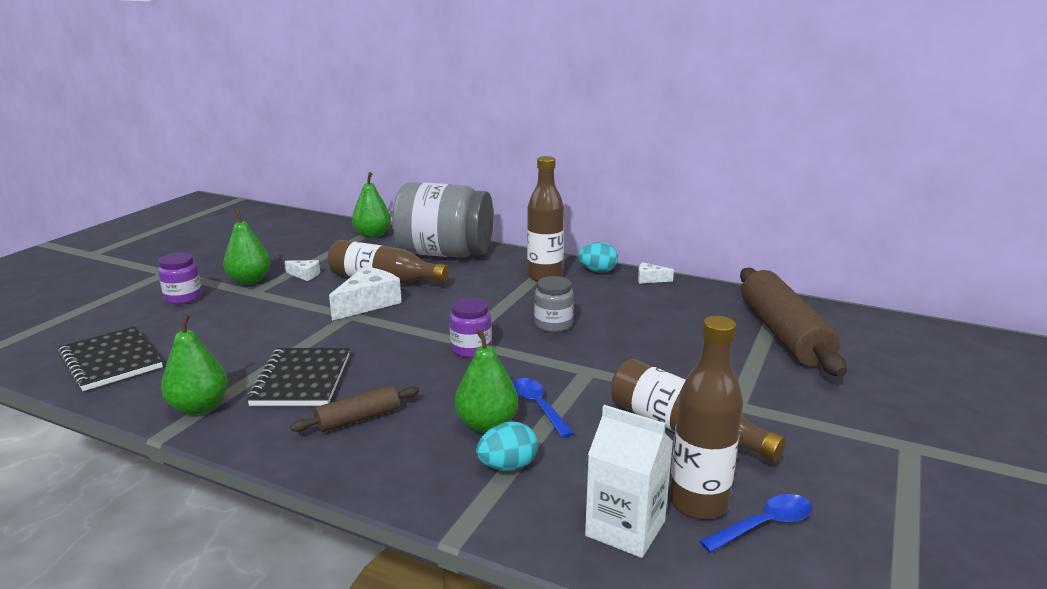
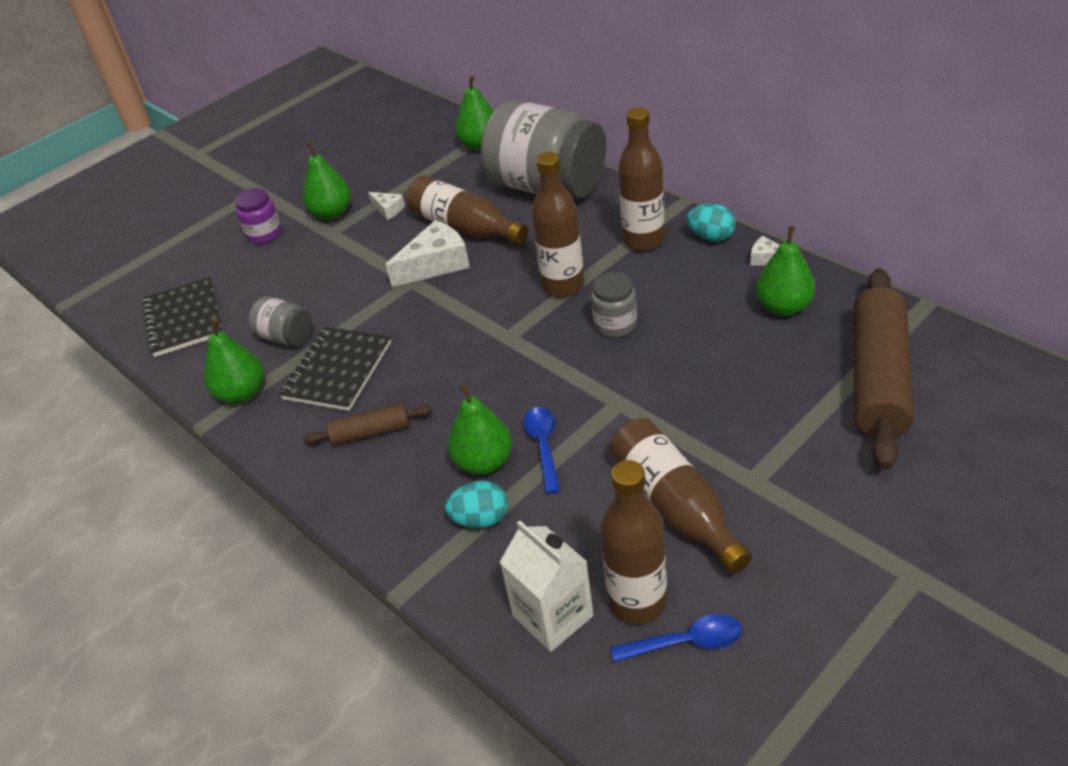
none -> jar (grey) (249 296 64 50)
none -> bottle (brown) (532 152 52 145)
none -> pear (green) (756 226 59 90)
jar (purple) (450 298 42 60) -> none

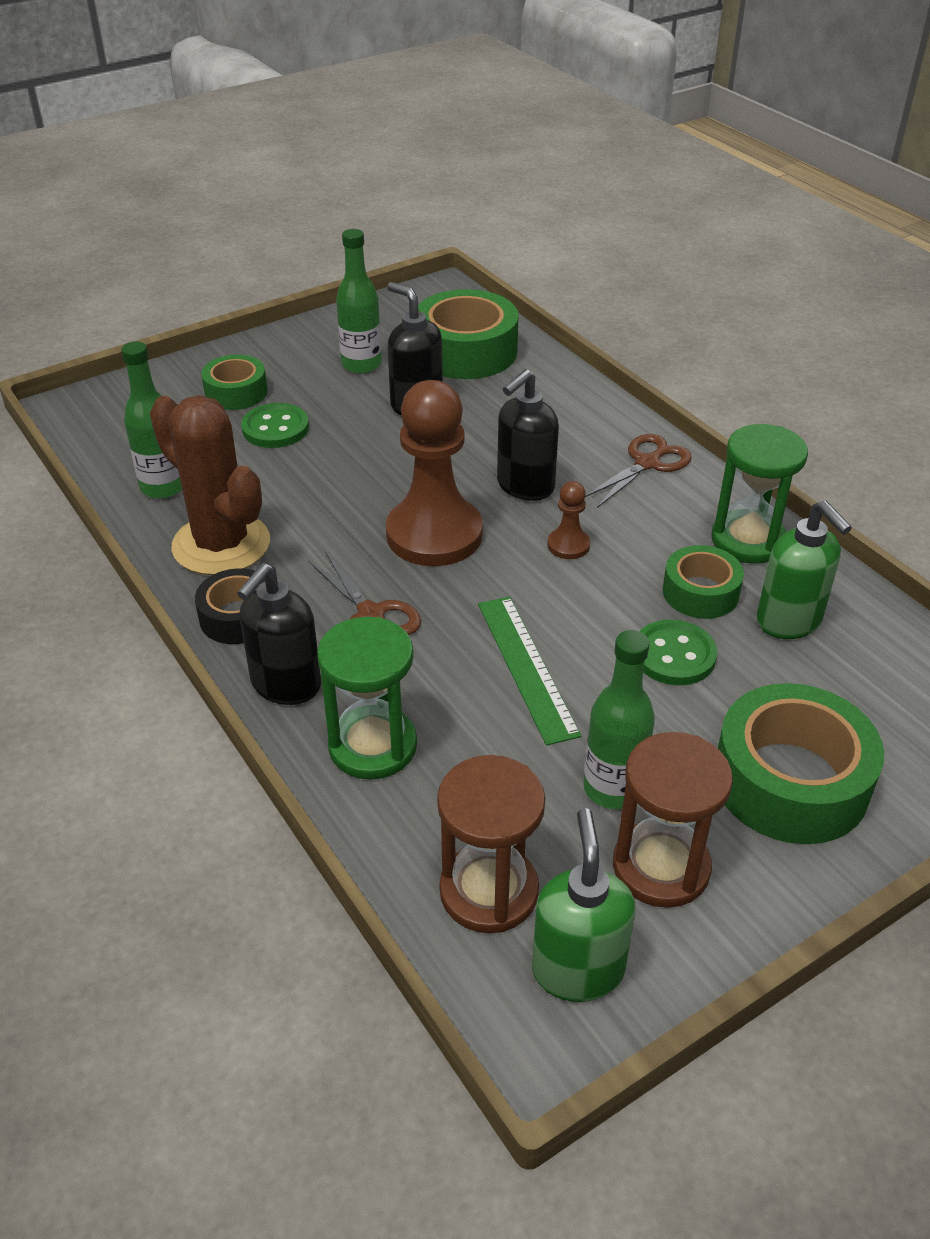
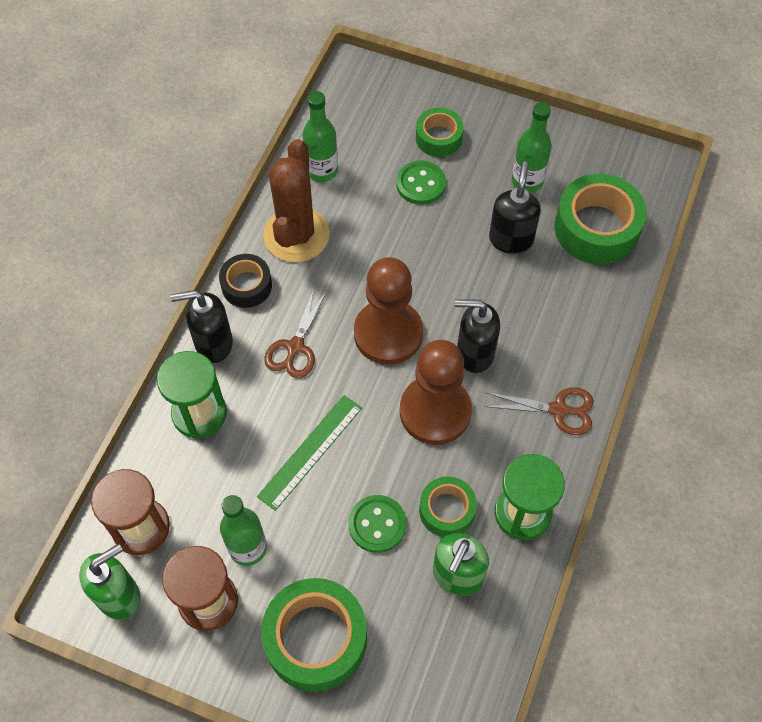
pawn (brown) (547 481 43 78) -> pawn (brown) (400 340 72 105), x2.29

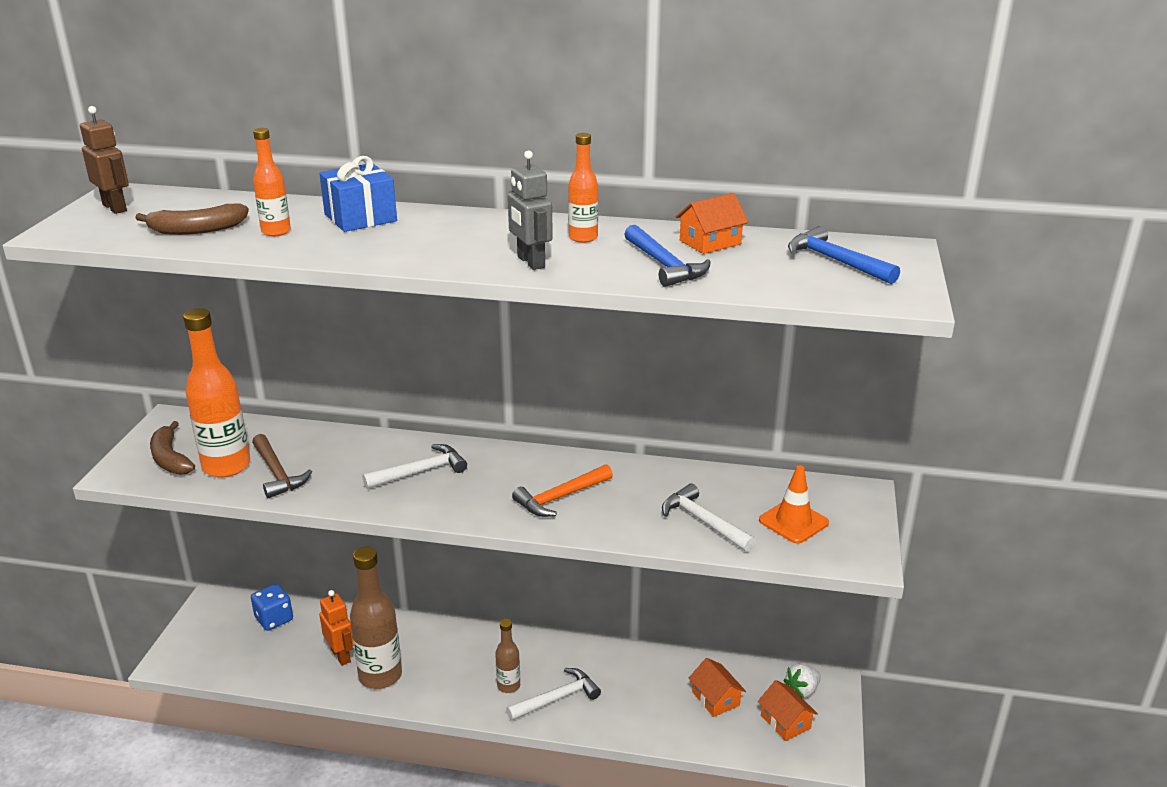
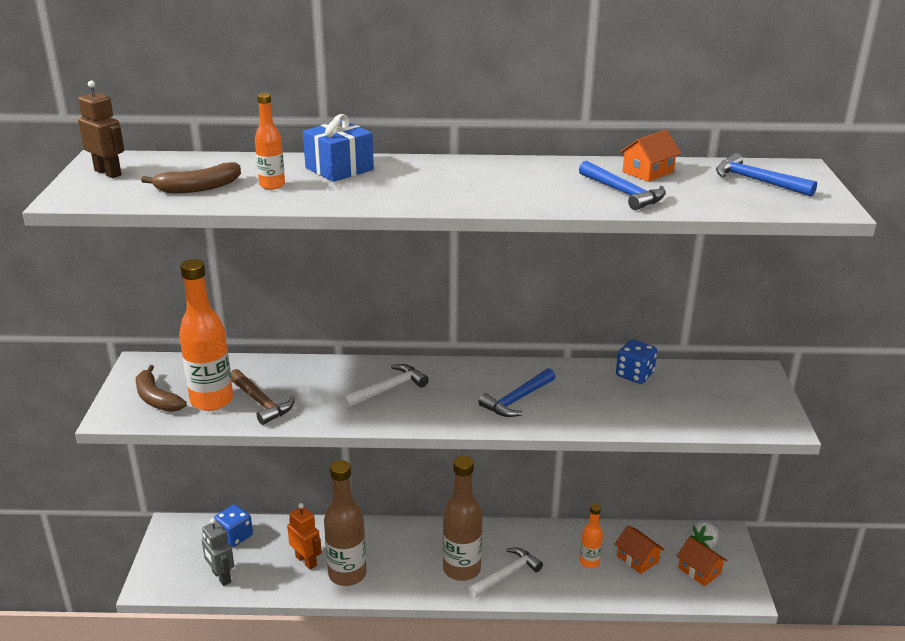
robot (grey) (508 150 45 120) -> robot (grey) (202 518 32 68), moved
bottle (brown) (495 619 25 74) -> bottle (brown) (443 456 40 125), x1.87
hammer (orange) (512 464 101 53) -> hammer (blue) (478 368 77 49)
bottle (orange) (568 133 30 110) -> bottle (orange) (580 504 23 64), moved
none -> dice (blue) (616 340 41 44)
hammer (white) (662 483 94 69) -> none
traffic cone (orange) (759 465 70 79) -> none

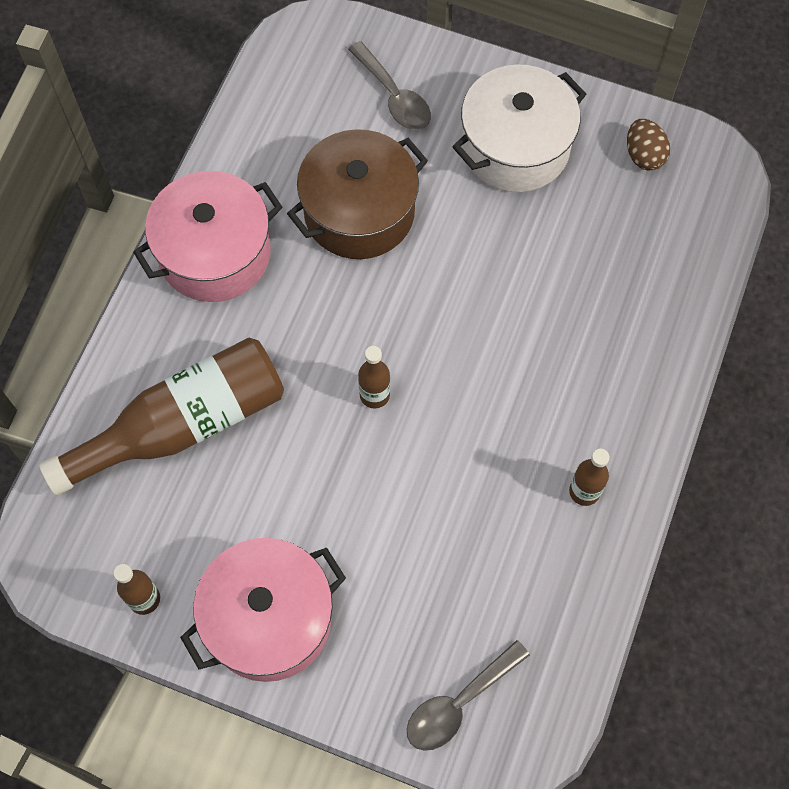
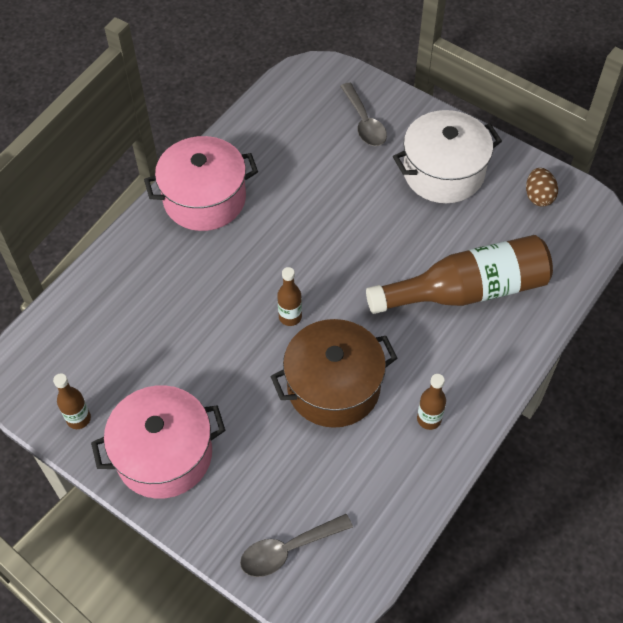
pot (brown) (287 129 141 130) -> pot (brown) (270 319 127 109), moved
bottle (brown) (39 337 245 159) -> bottle (brown) (366 235 187 79), moved

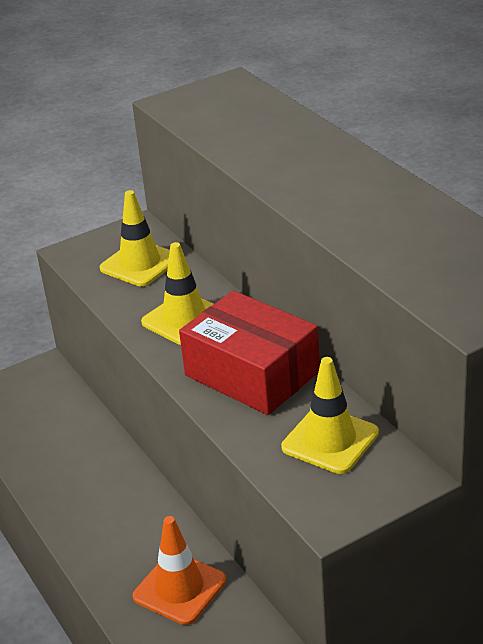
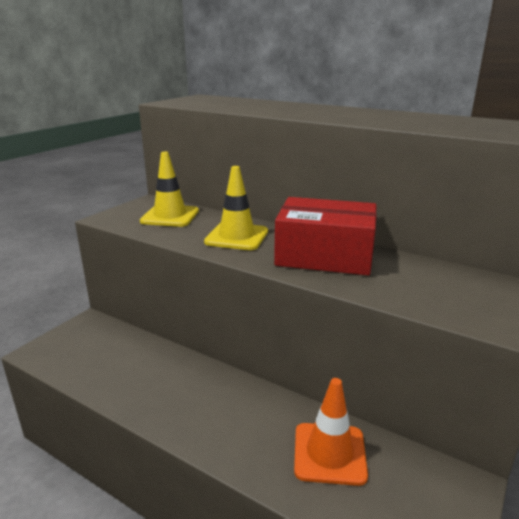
traffic cone (yellow) (281 357 98 117) -> none

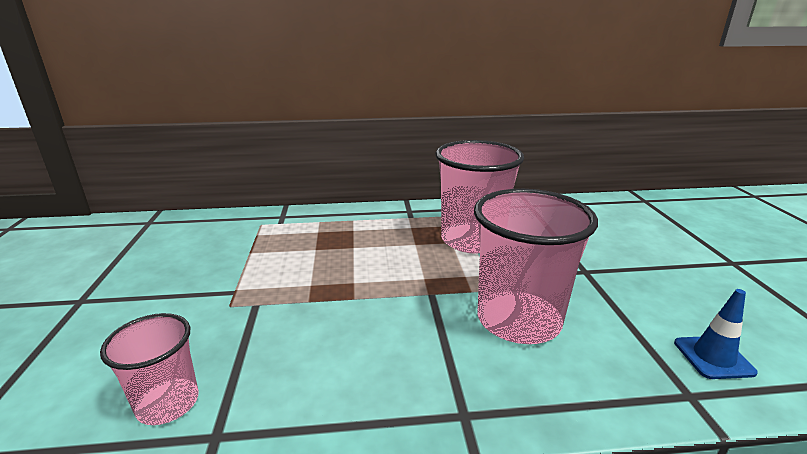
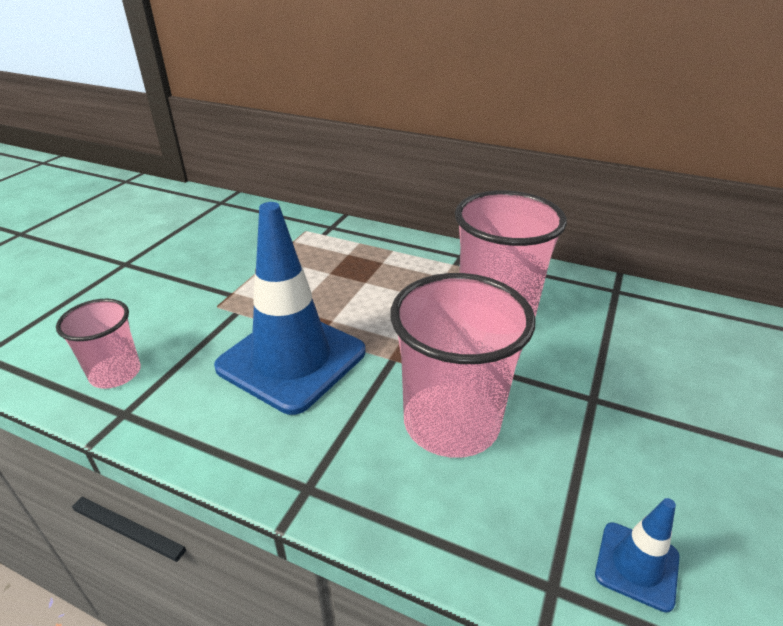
none -> traffic cone (blue) (214 202 151 213)

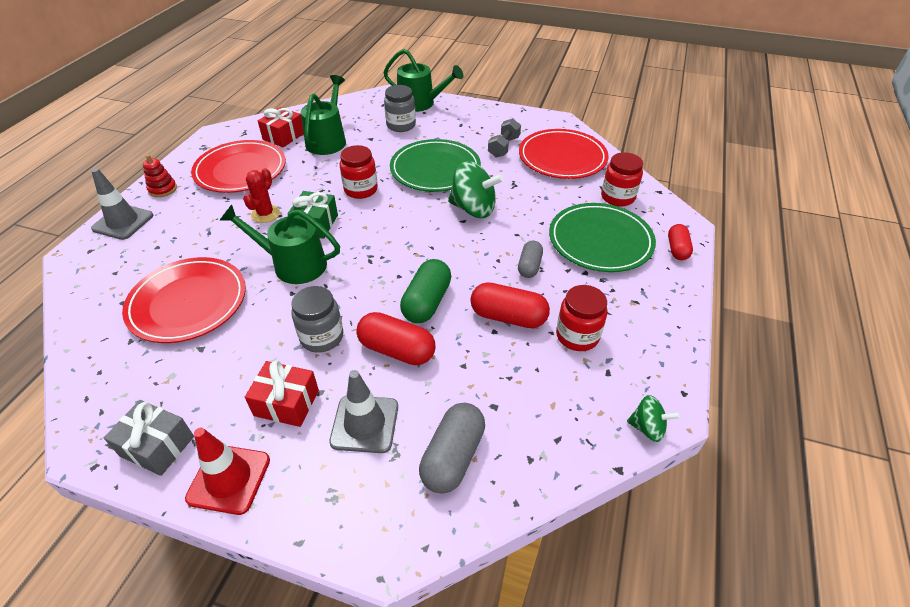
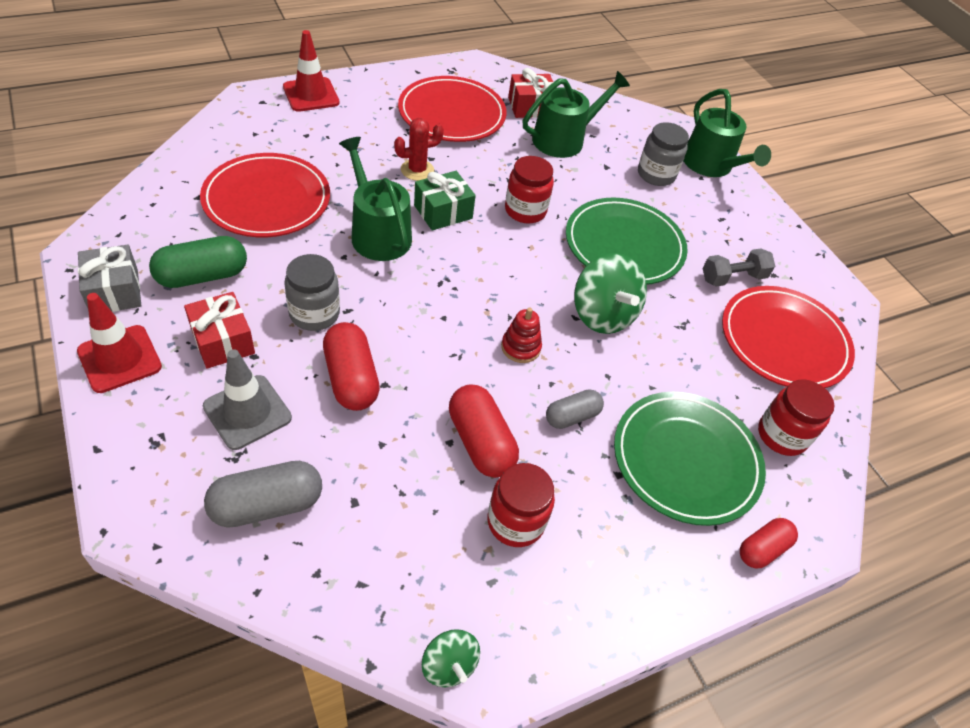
capsule (green) (400 259 51 64) -> capsule (green) (149 236 98 52), moved
traffic cone (grey) (91 168 62 72) -> traffic cone (red) (283 30 57 82)
stacking toy (red) (143 155 34 42) -> stacking toy (red) (501 307 41 56), moved

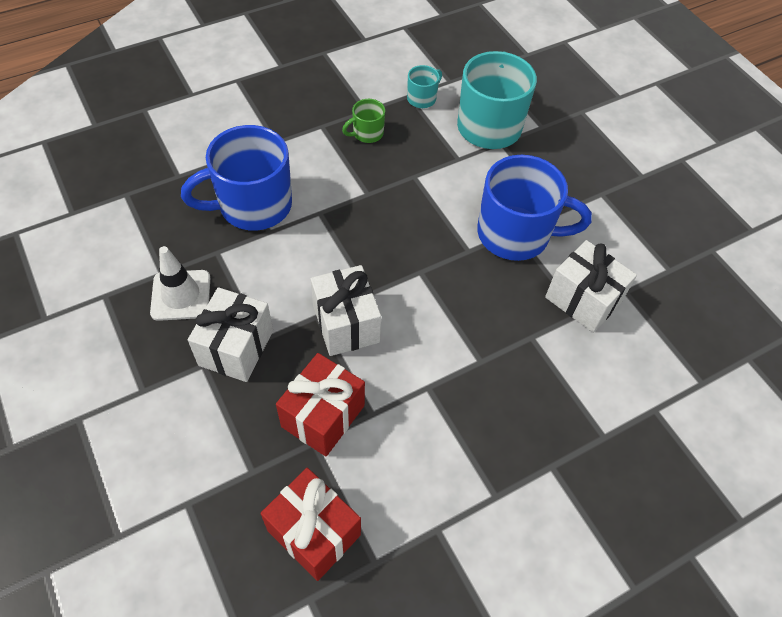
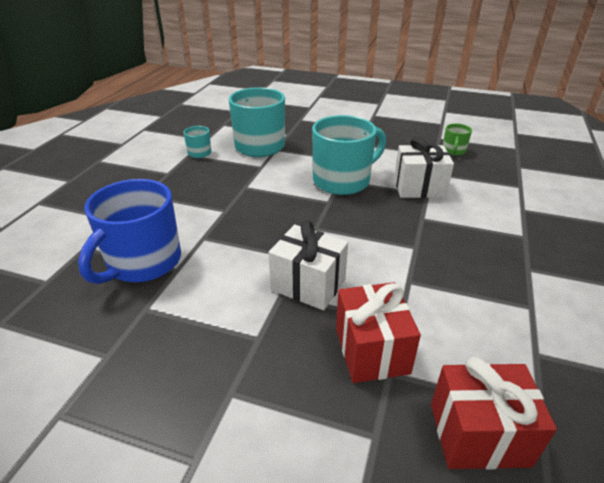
mug (blue) (477 155 115 106) -> mug (turquoise) (312 115 74 80)
mug (green) (342 99 43 44) -> mug (green) (443 123 29 32), moved
traffic cone (white) (150 246 60 75) -> none
gift (white) (188 287 85 95) -> none

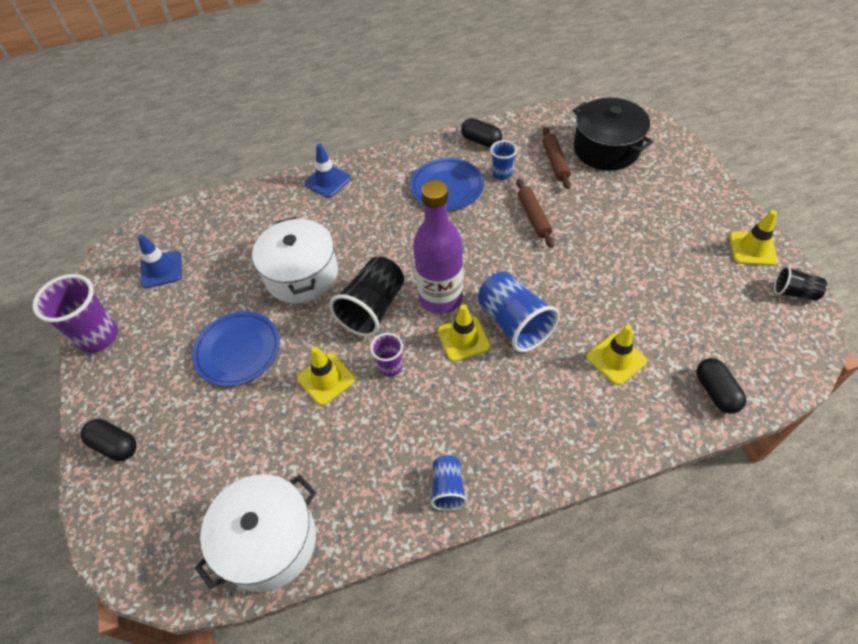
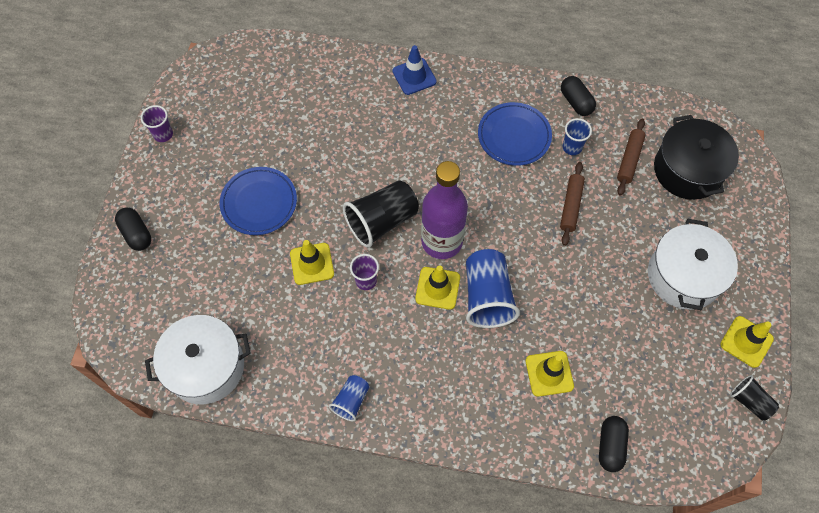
cup (purple) (33 274 85 79) -> cup (purple) (141 105 32 37), x0.55
pot (white) (252 217 86 86) -> pot (white) (648 219 90 91), moved
traffic cone (blue) (137 234 45 54) -> none

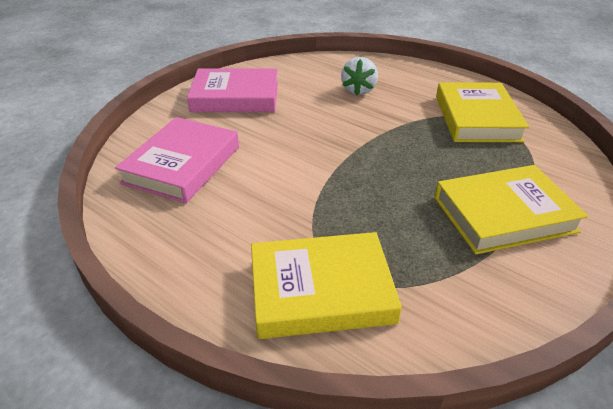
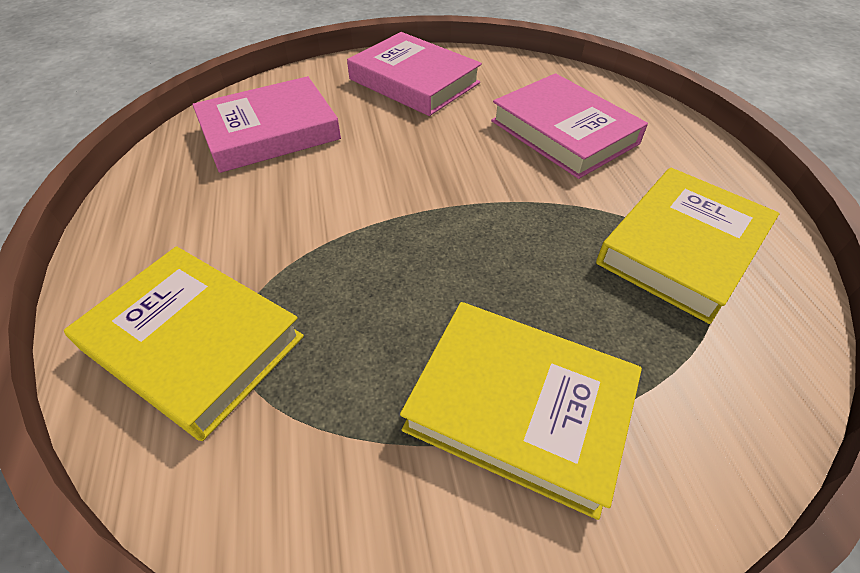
strawberry (white) (341 57 37 38) -> book (pink) (491 73 157 106)

